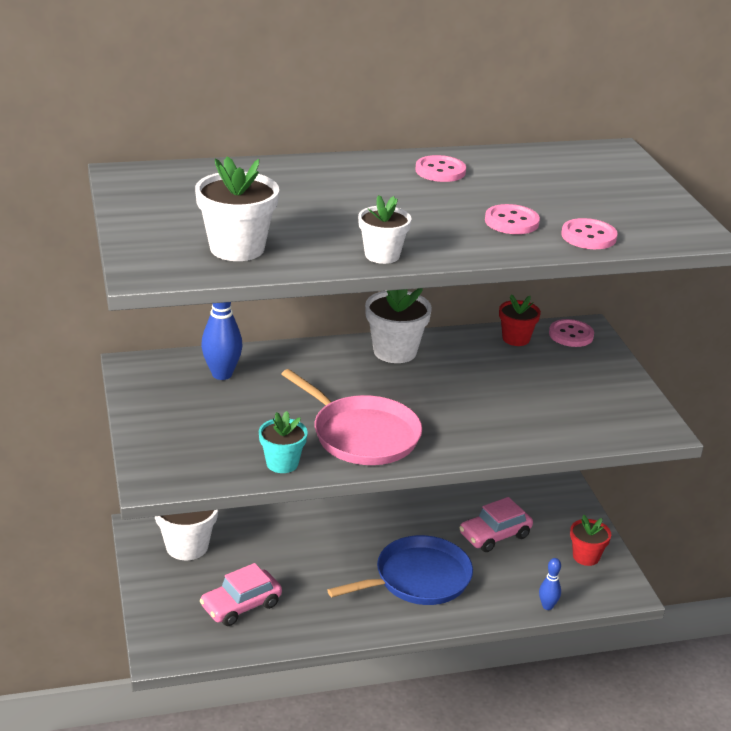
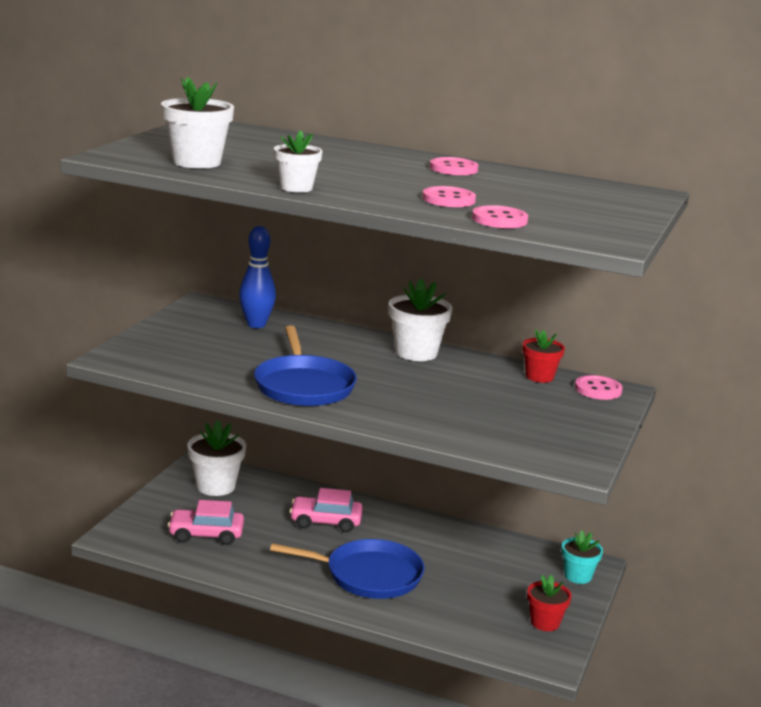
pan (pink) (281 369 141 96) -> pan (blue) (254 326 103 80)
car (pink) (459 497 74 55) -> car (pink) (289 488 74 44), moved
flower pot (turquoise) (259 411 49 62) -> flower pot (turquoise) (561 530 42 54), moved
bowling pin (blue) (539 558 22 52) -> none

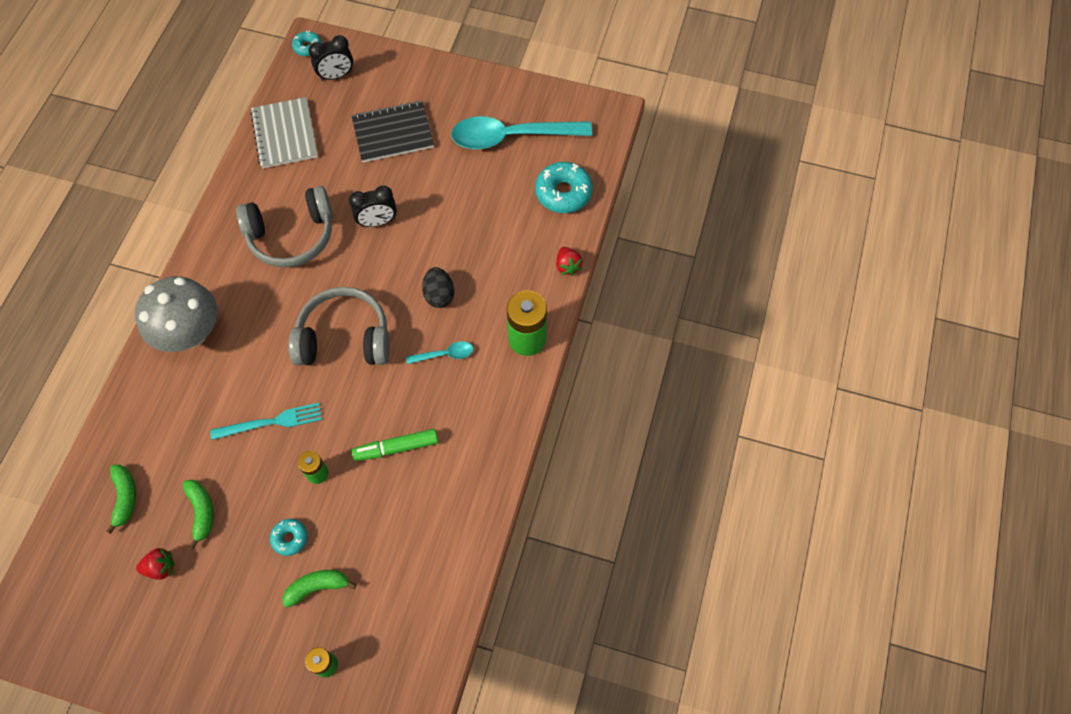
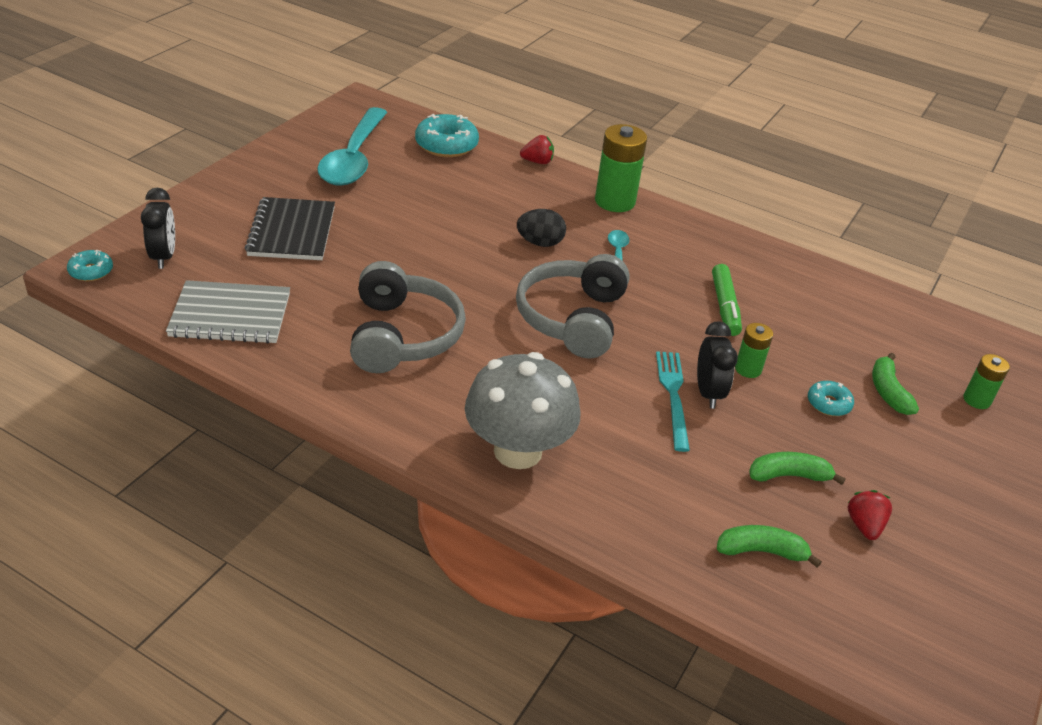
clock (black) (349 186 48 41) -> clock (black) (697 321 41 88), moved

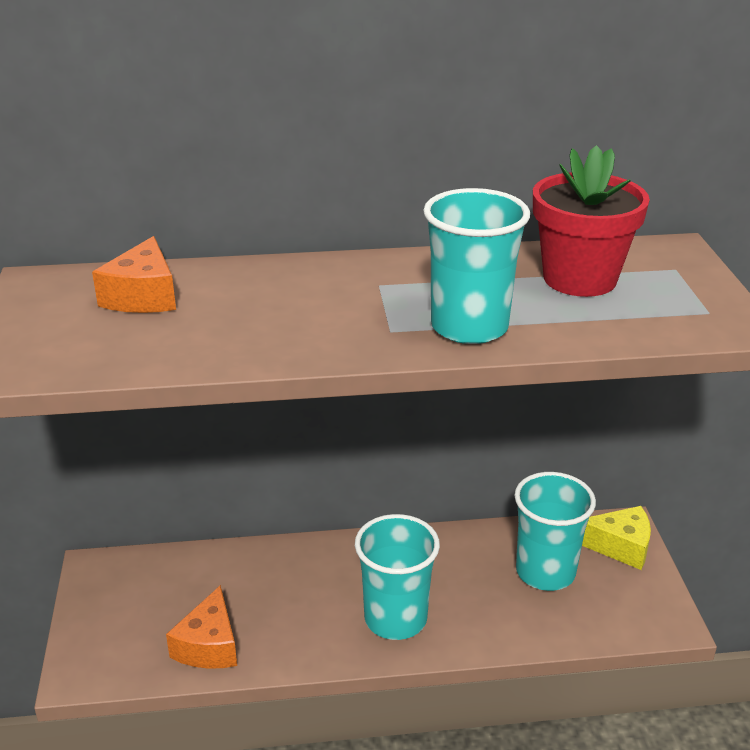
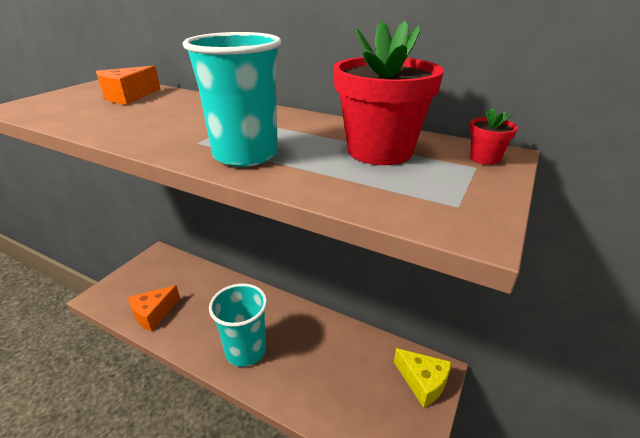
none -> flower pot (red) (469 108 49 57)
cup (turquoise) (514 472 82 119) -> none

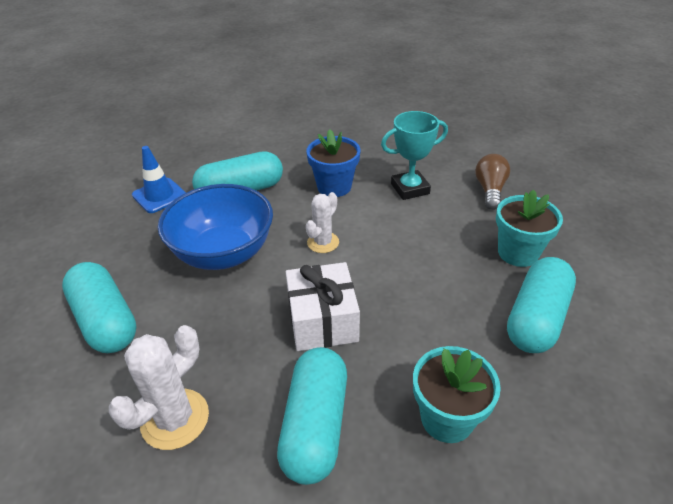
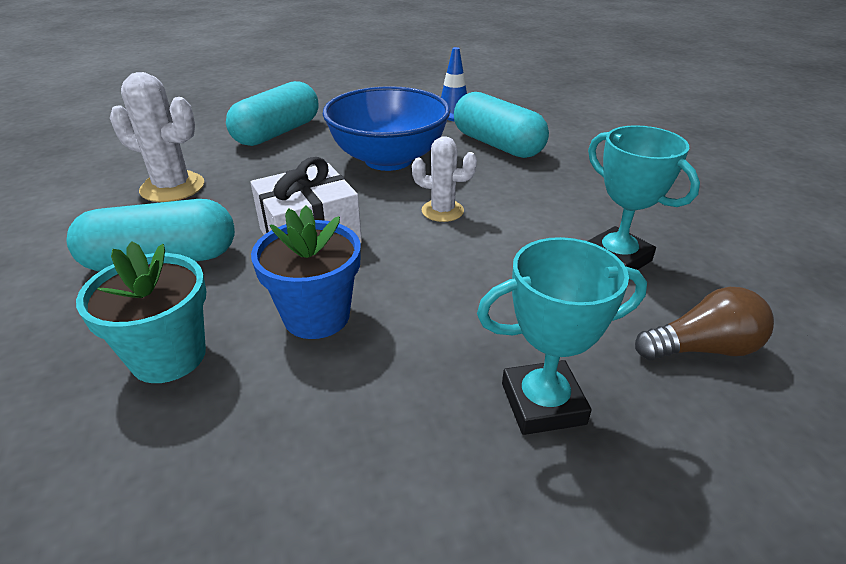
flower pot (blue) (306 129 54 68) -> flower pot (blue) (251 206 110 133), moved
flower pot (turquoise) (496 189 67 78) -> trophy (turquoise) (477 237 170 198)
capsule (turquoise) (507 257 69 96) -> none

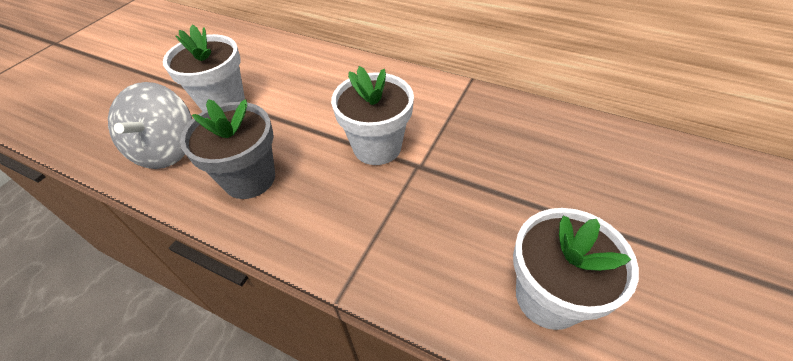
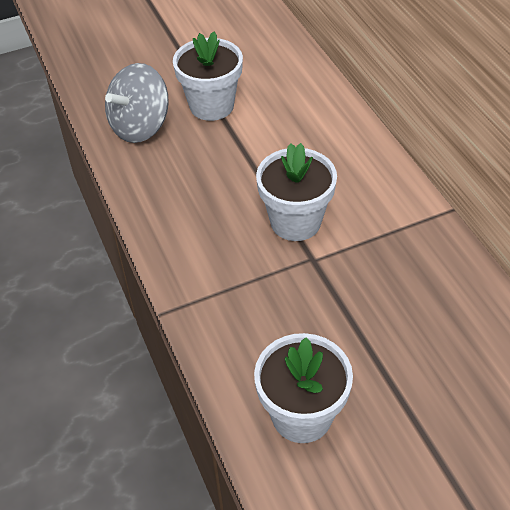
flower pot (grey) (180 99 95 100) -> none

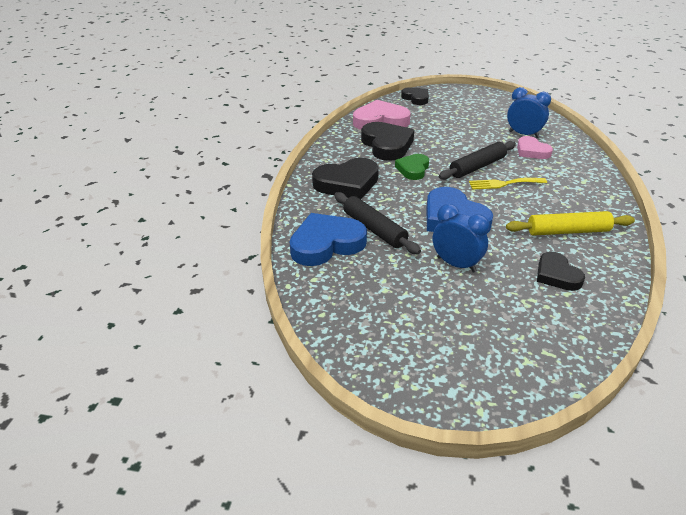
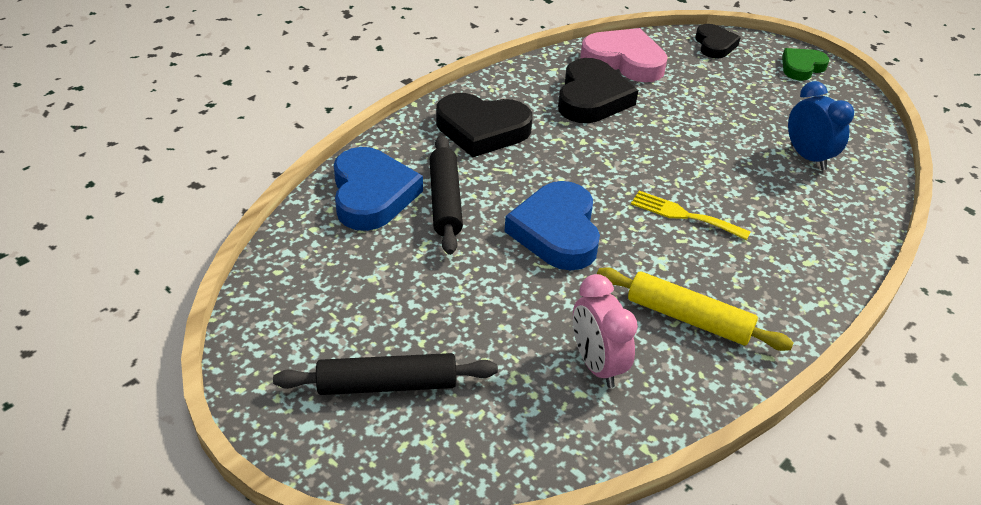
rolling pin (black) (439 141 77 39) -> rolling pin (black) (273 353 225 42), moved
heart (blue) (290 213 77 53) -> heart (blue) (334 147 89 84), 75 degrees clockwise
heart (black) (537 252 48 39) -> clock (pink) (573 274 65 114)
heart (green) (395 154 34 26) -> heart (green) (782 48 47 33), moved
clock (blue) (433 204 56 68) -> none
heart (pink) (517 136 36 23) -> none

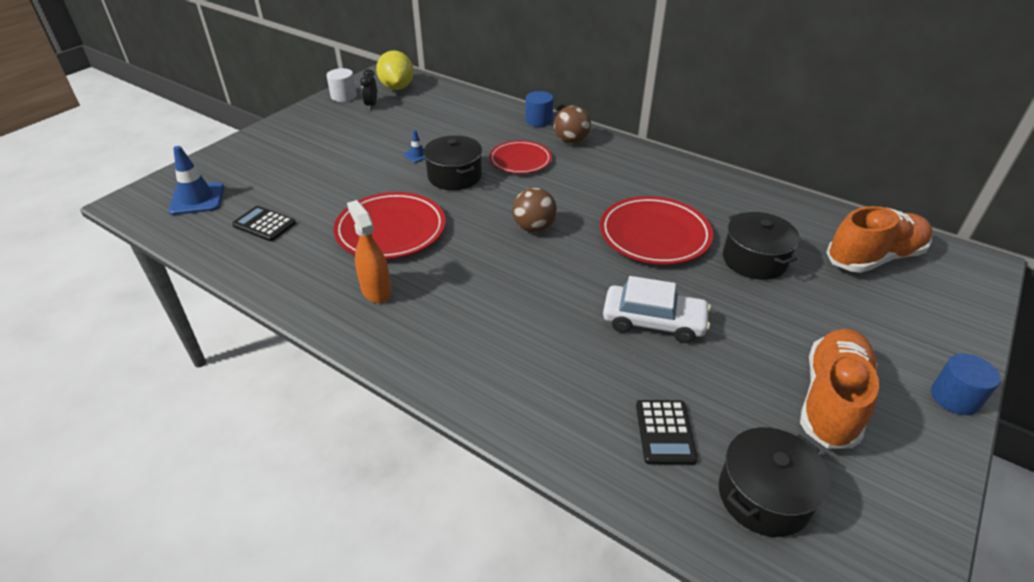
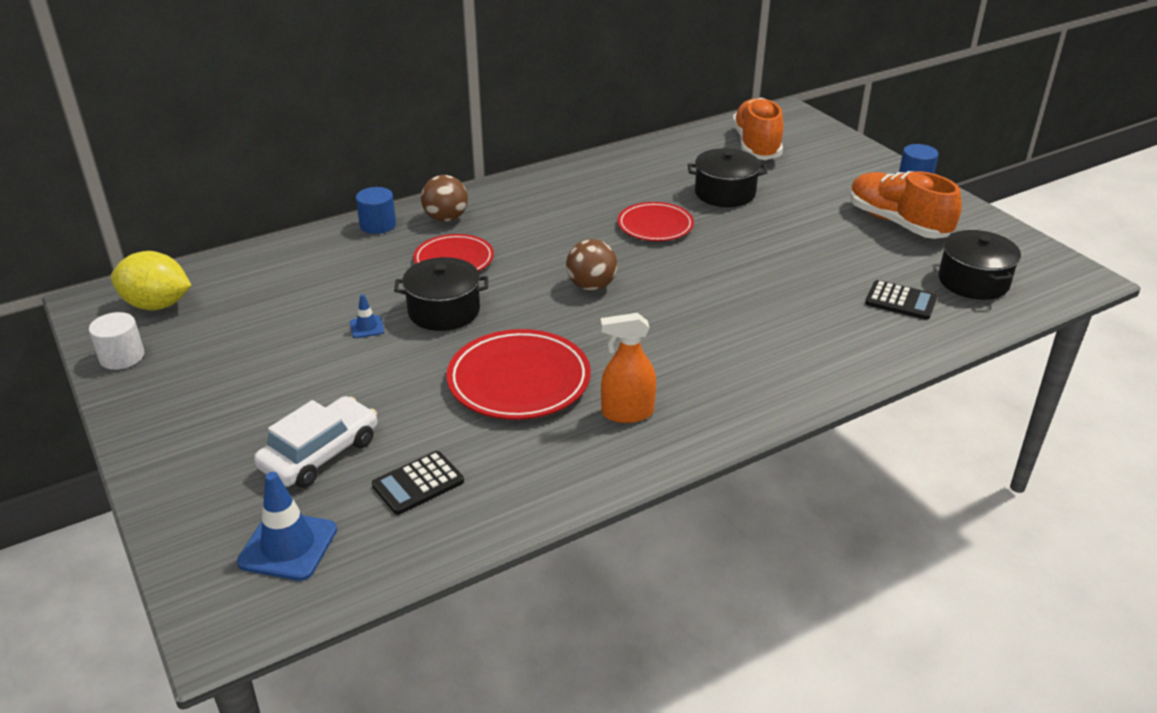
car (white) (603 276 108 67) -> car (white) (254 396 123 92), moved
plate (red) (600 196 113 69) -> plate (red) (618 202 76 39), x0.65
clock (black) (360 69 17 41) -> none

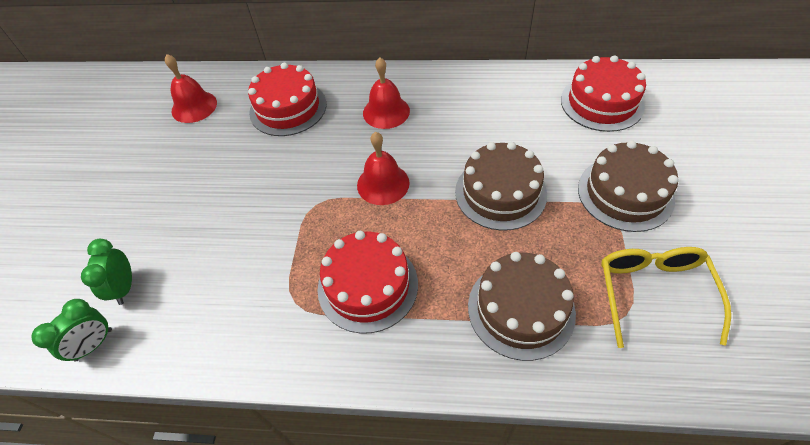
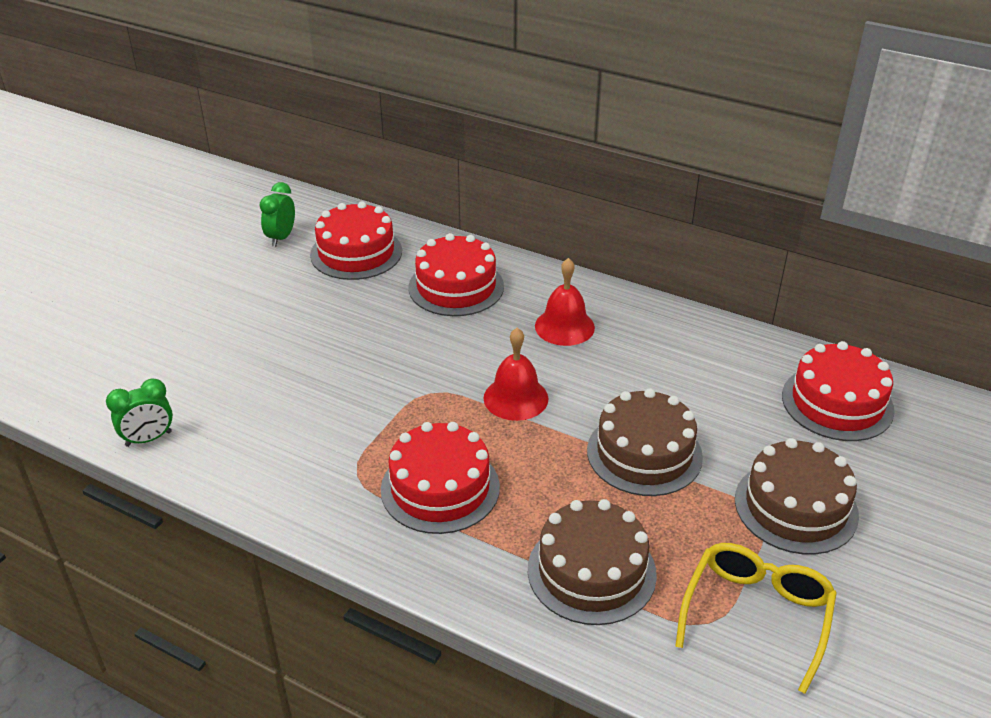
clock (green) (81 239 51 66) -> clock (green) (259 182 36 65), moved
bell (red) (165 54 52 69) -> cake (red) (310 201 92 79)

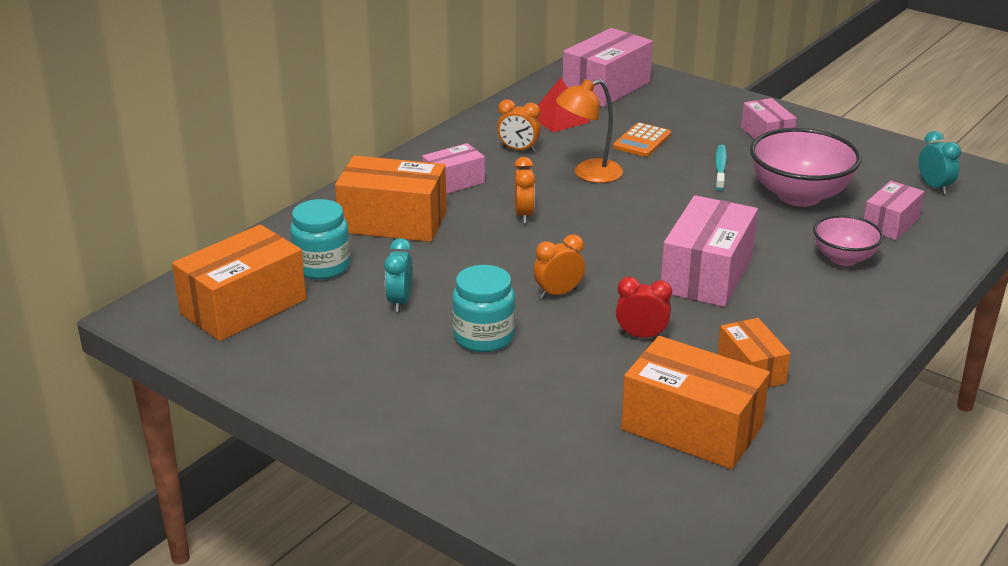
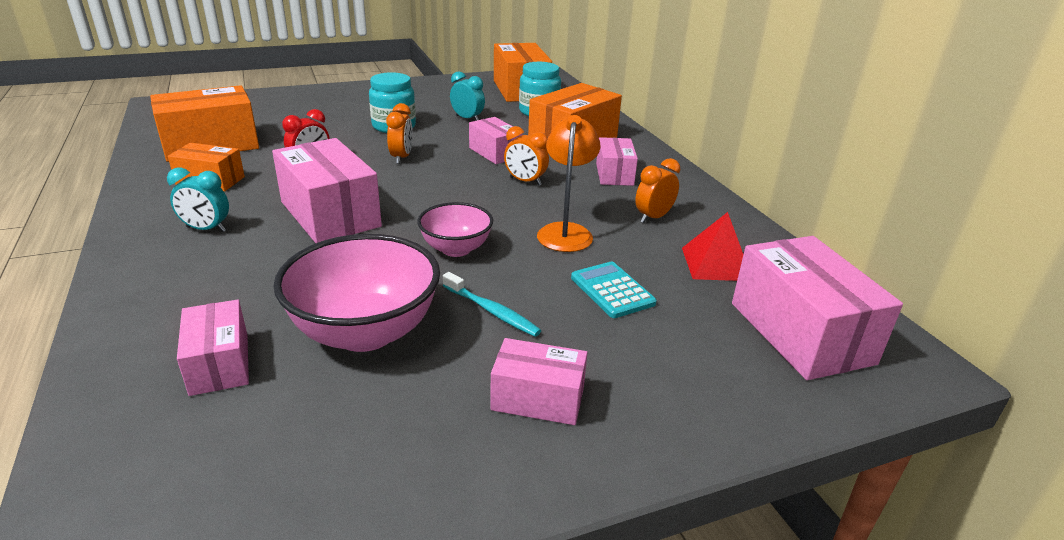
clock (turquoise) (919 131 42 63) -> clock (turquoise) (167 168 62 64), moved
bowl (pink) (813 215 70 51) -> bowl (pink) (417 202 76 55), moved
none -> box (pink) (469 117 53 47)
calculator (orange) (613 122 58 35) -> calculator (turquoise) (571 262 86 56)

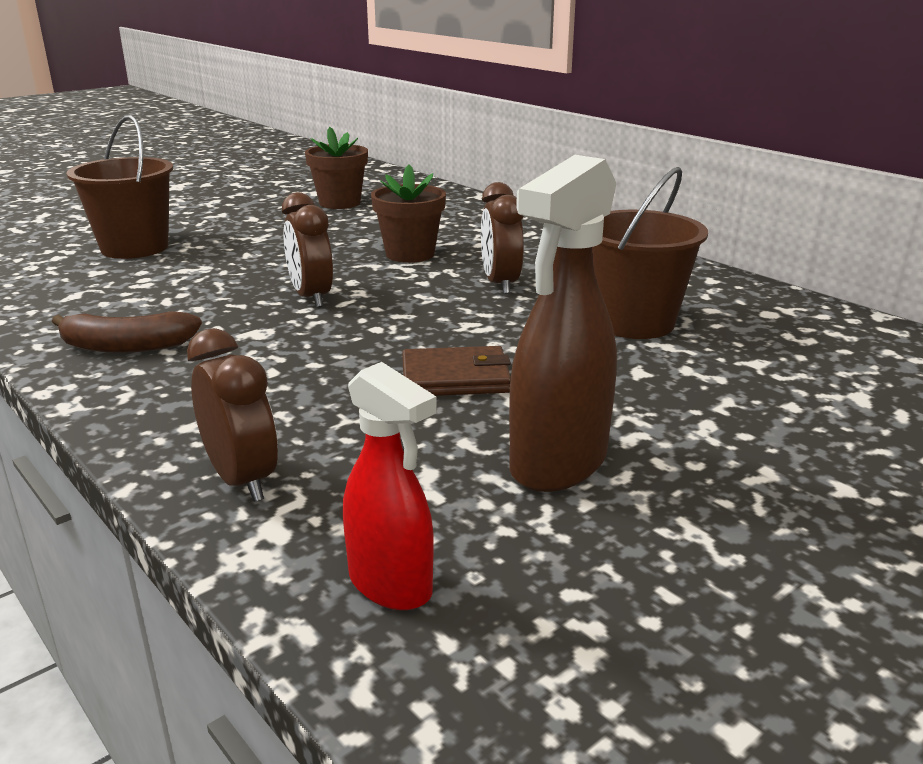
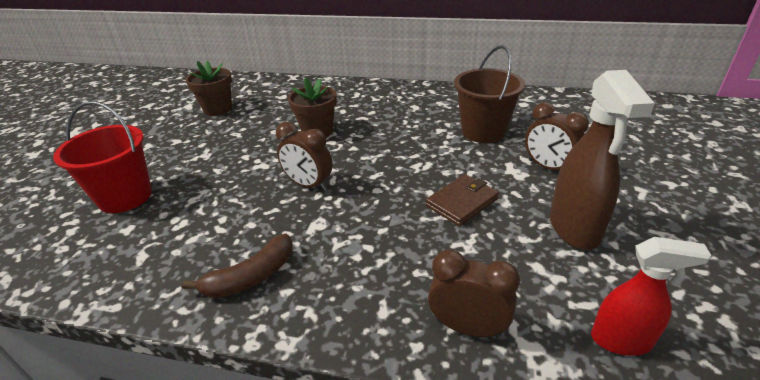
bucket (brown) (67 115 106 144) -> bucket (red) (53 101 99 112)
clock (brown) (481 182 43 112) -> clock (brown) (525 102 64 68), moved

